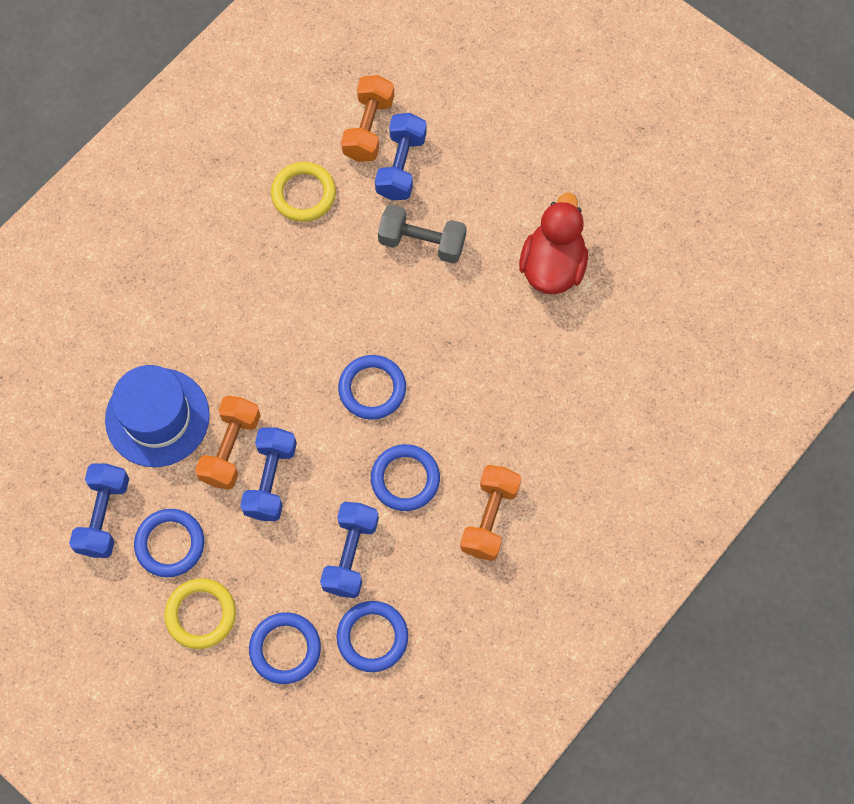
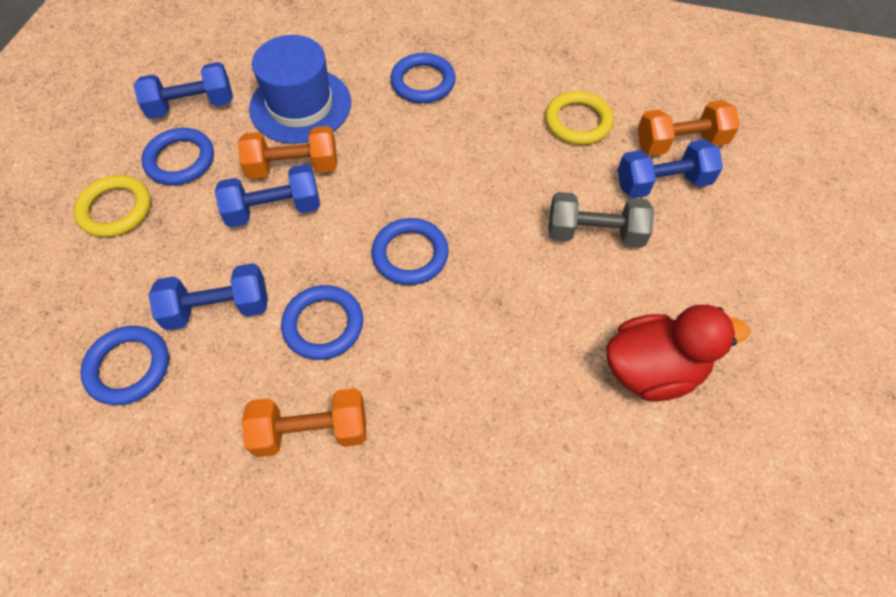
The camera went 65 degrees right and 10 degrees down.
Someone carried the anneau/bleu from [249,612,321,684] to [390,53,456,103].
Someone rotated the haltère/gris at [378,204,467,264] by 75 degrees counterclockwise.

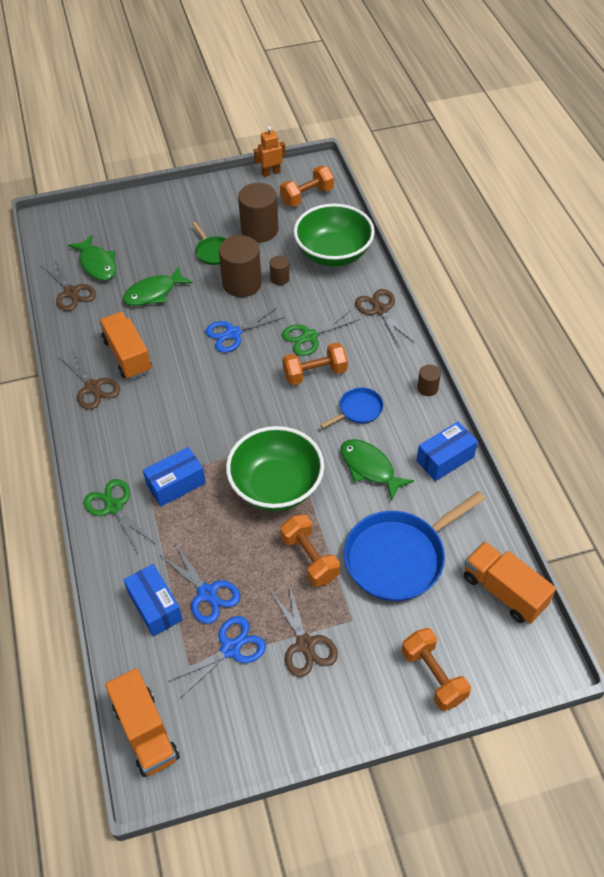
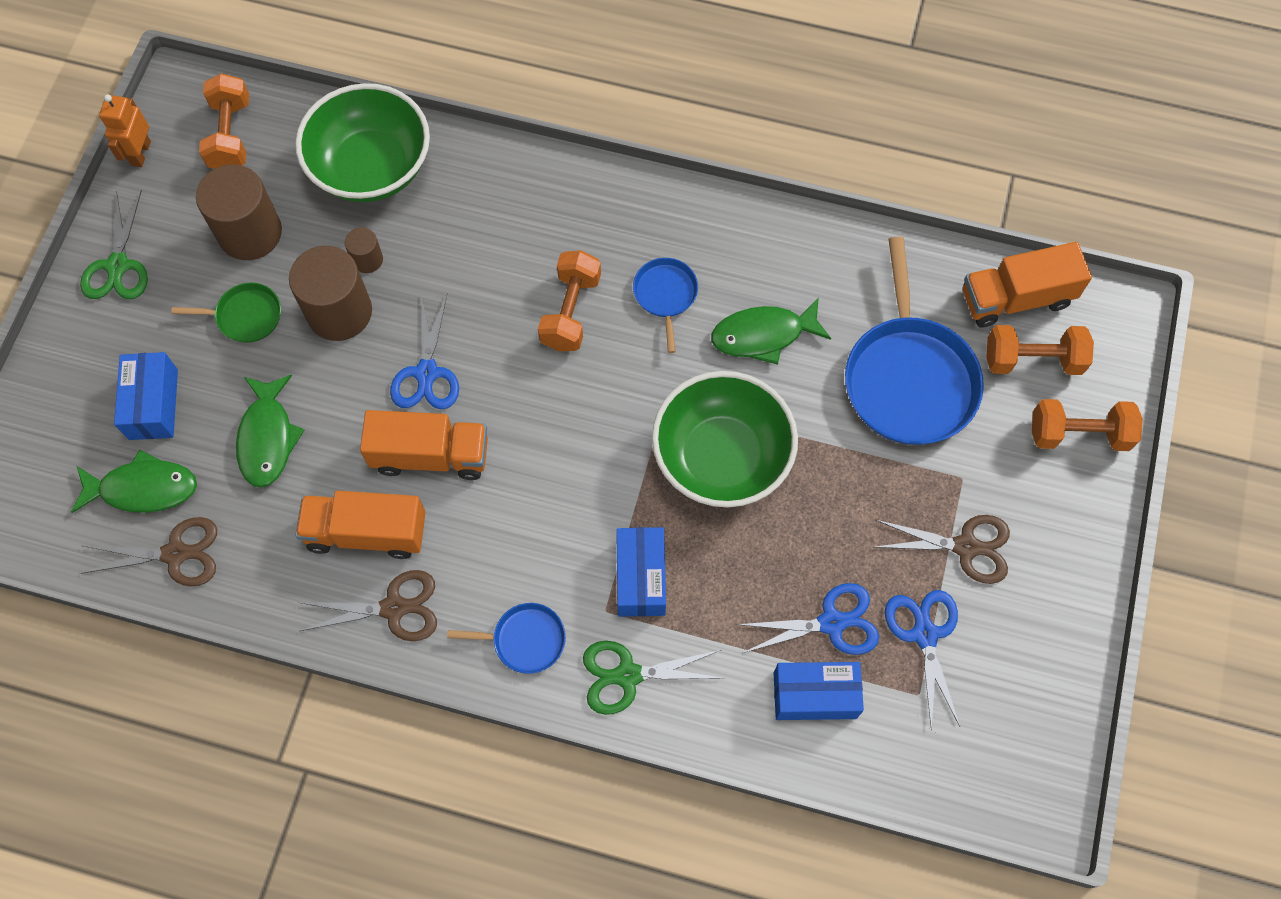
The camera went 60 degrees left and 15 degrees up.
Someone took away the ciseaux/marron at [355,289,414,347].
Someone took away the cylindre/marron at [417,365,441,396].
Someone put down the poêle/bleu at [447,603,566,674].
Someone carried the camion/orange from [105,668,180,777] to [360,410,488,480].
Someone carried the haltère/orange from [280,514,340,587] to [986,325,1094,375].
Someone carried the ciseaux/vert from [282,310,360,356] to [80,190,148,299].
Someone carried the boîte/bleu from [417,422,478,481] to [114,352,178,440].

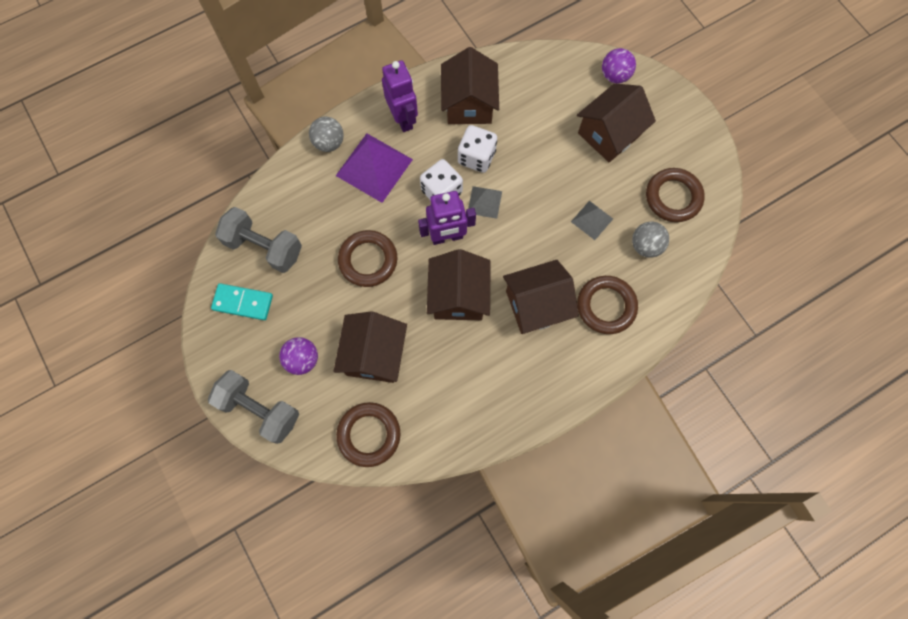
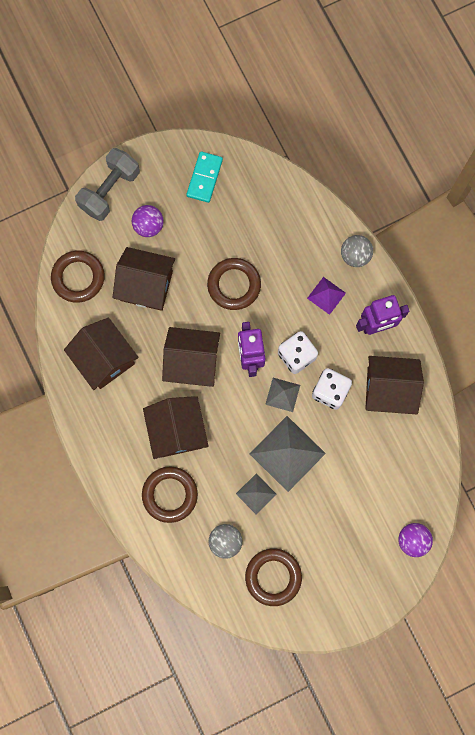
The camera went 95 degrees right and 5 degrees up.
Someone took away the haltère/gris at [215,207,302,273].
Someone put down the pyramide/gris at [250,416,326,492].
Someone carried the maison/marron from [577,83,656,162] to [64,318,139,390].
Someone scaled the pyramide/violet at [336,133,413,203] by 0.53.

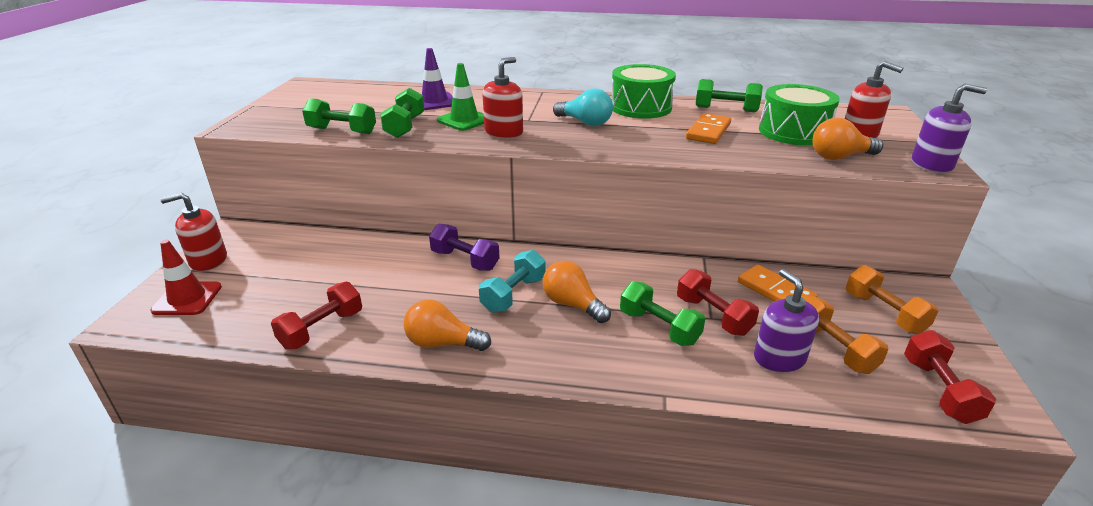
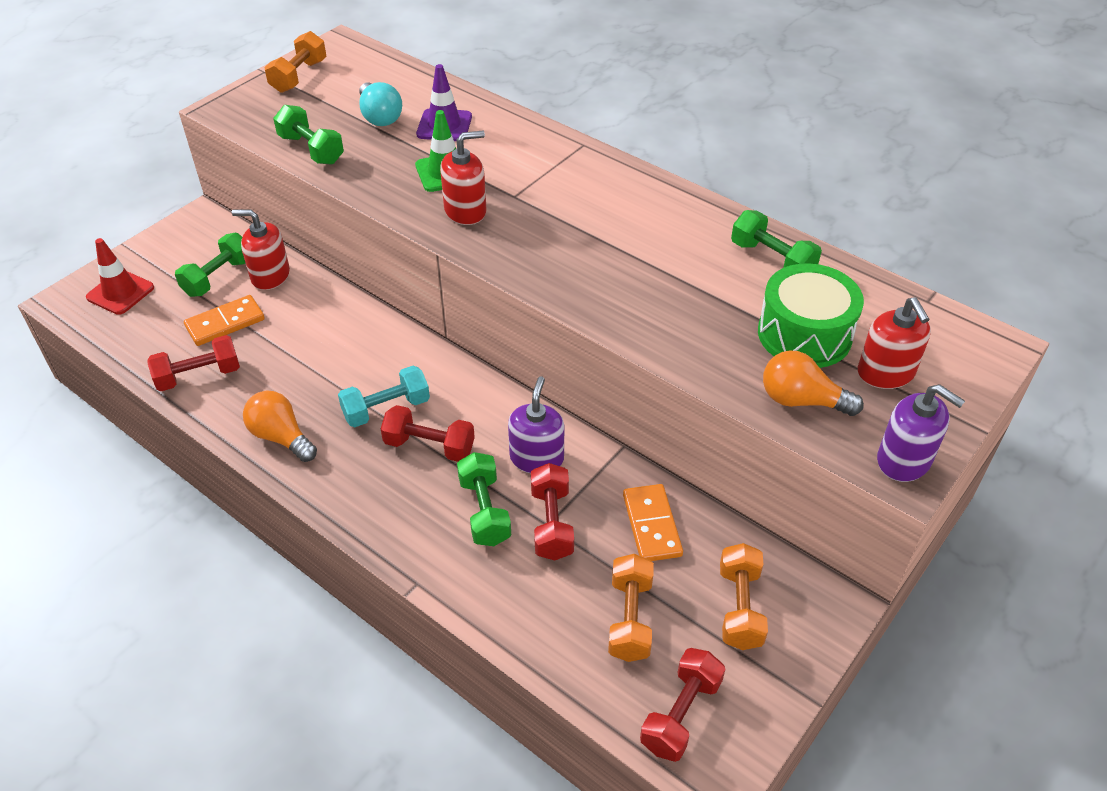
The camera went 30 degrees right and 15 degrees up.
Someone took away the haltère/violet at [429,224,500,271].
Someone took away the tambour/vert at [612,64,676,119].
Someone put down the haltère/orange at [264,31,327,93].
Someone carried the distributeur de savon/rouge from [160,193,227,272] to [232,209,290,290].
Someone carried the haltère/vert from [380,88,425,138] to [175,233,245,297].
Someone carried the ampoule/turquoise from [553,88,613,126] to [359,82,402,126].
Someone carried the domino/orange from [686,113,731,144] to [184,295,265,346].
Someone carried the distributeur de savon/violet from [754,269,819,373] to [508,376,564,473].
Someone swapped the ampoule/orange at [542,261,611,323] for the haltère/rouge at [381,405,475,462].

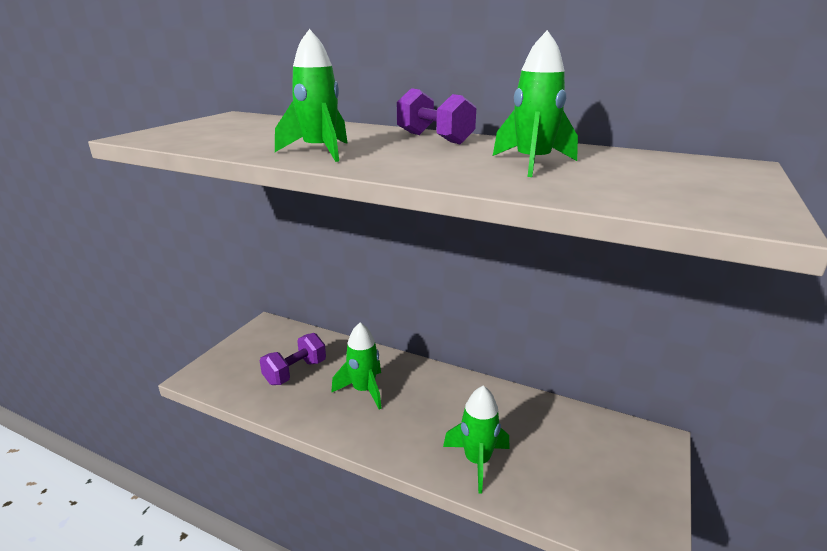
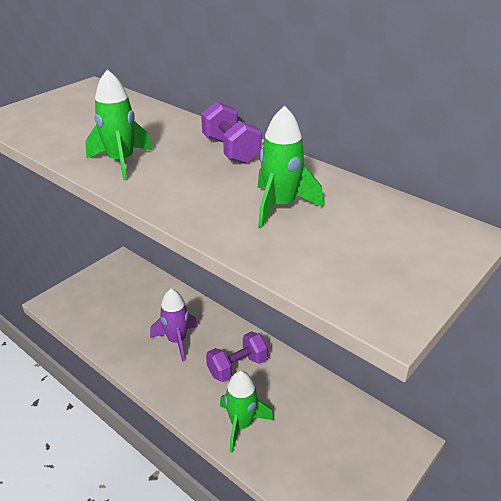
The camera went 15 degrees right and 10 degrees up.
Someone carried the haltère/violet from [260,333,326,385] to [206,331,268,382].
Someone repainted the fusée/vert at [331,322,382,410], which became the fusée/violet at [150,289,198,361].

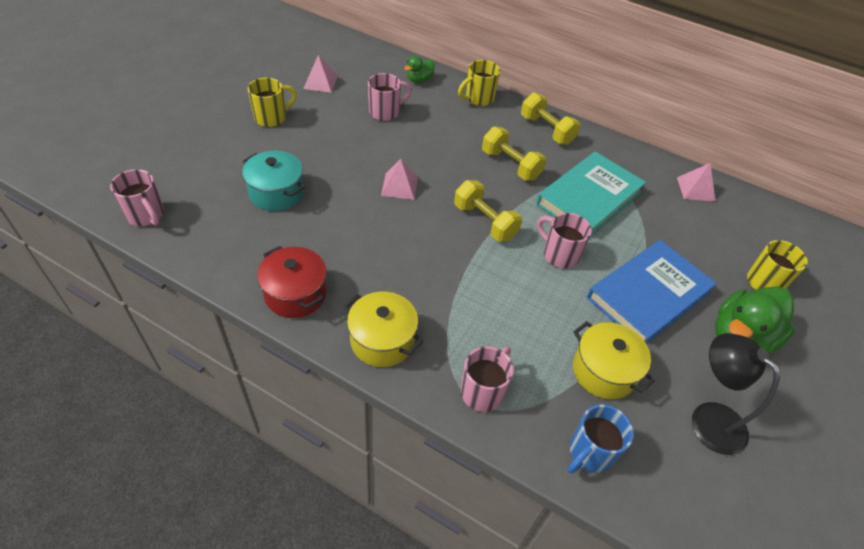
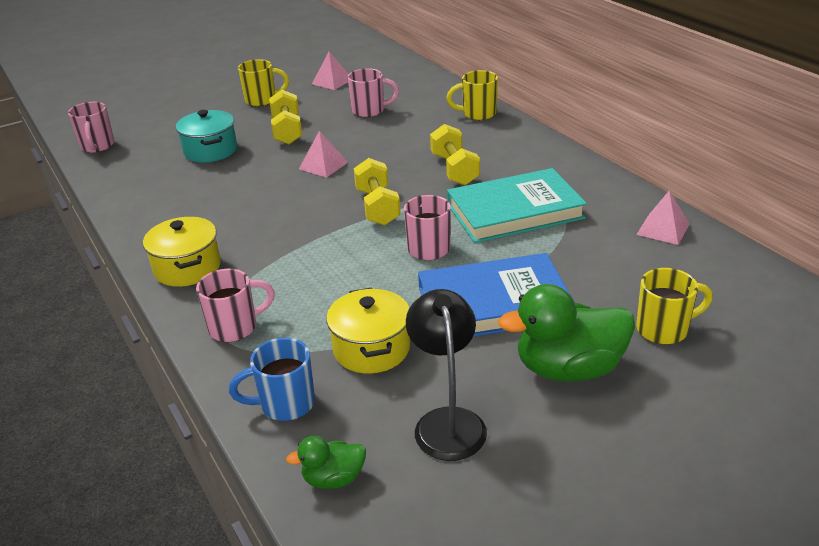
The camera went 35 degrees right and 15 degrees down.
Someone took away the marmite/rouge at [257,246,327,318].
Someone carried the canard/vert from [404,56,435,83] to [286,436,366,489].
Someone carried the haltère/jaune from [521,92,580,145] to [269,90,302,144].

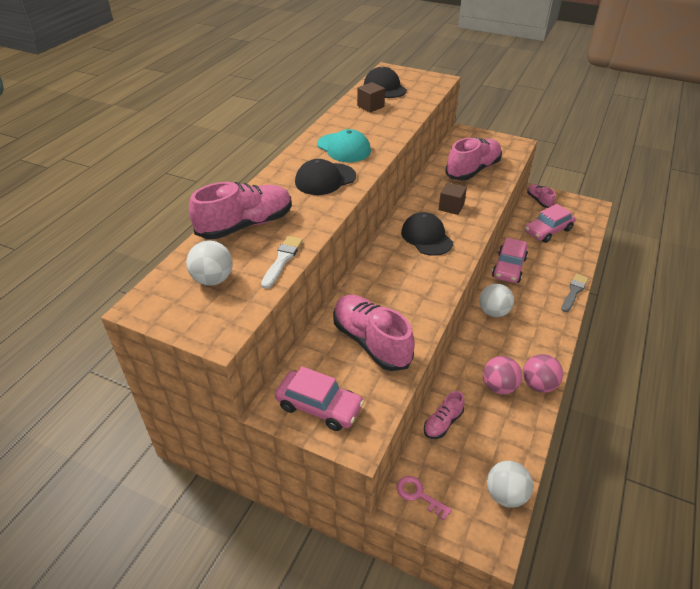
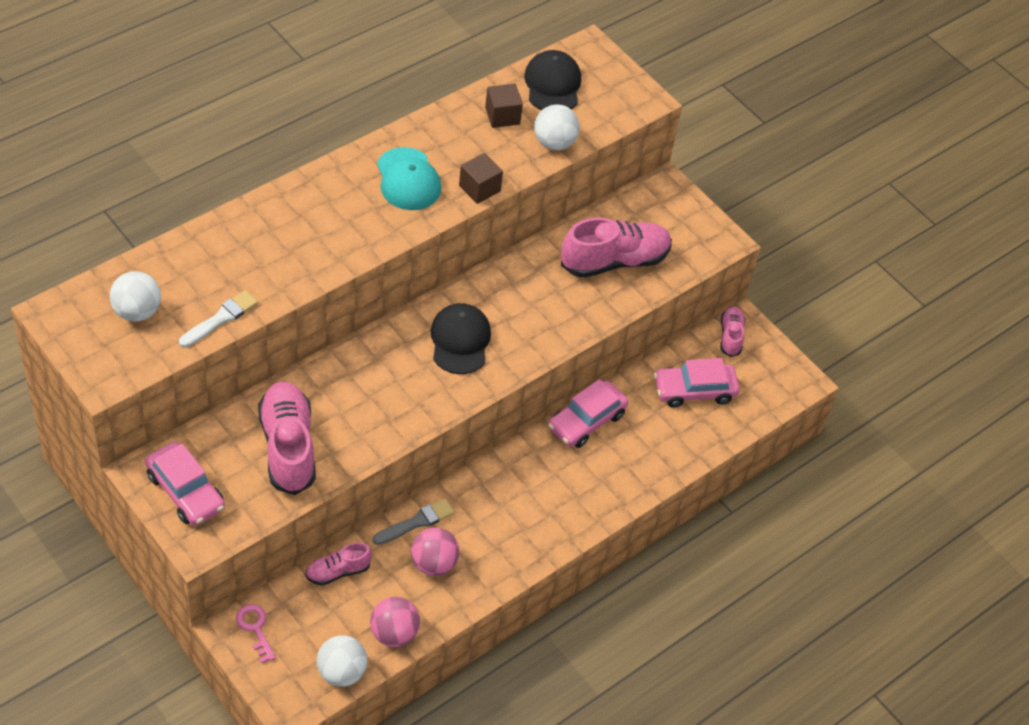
The camera went 20 degrees right and 10 degrees up.
Someone took away the chaussure/rose at [189,182,292,239].
Someone took away the casquette/noir at [295,159,356,195].
Someone carried the cube/marron from [438,182,467,215] to [459,153,503,204].
Someone carried the balle/blanc from [479,284,514,317] to [534,104,580,150].
Someone carried the balle/rose from [523,354,563,393] to [370,597,420,647].
Someone carried the pinceau/gris from [561,274,589,312] to [373,499,454,545].

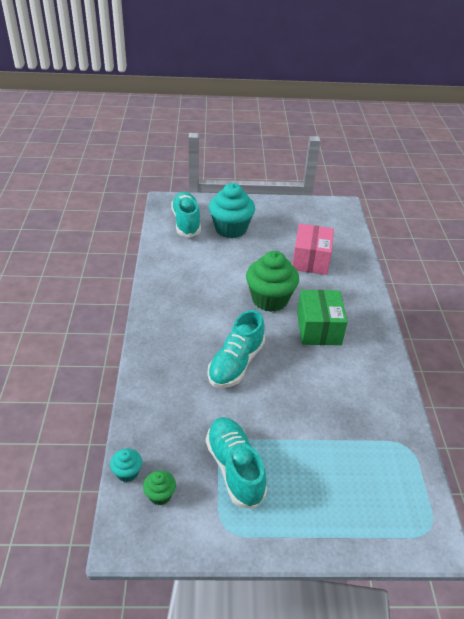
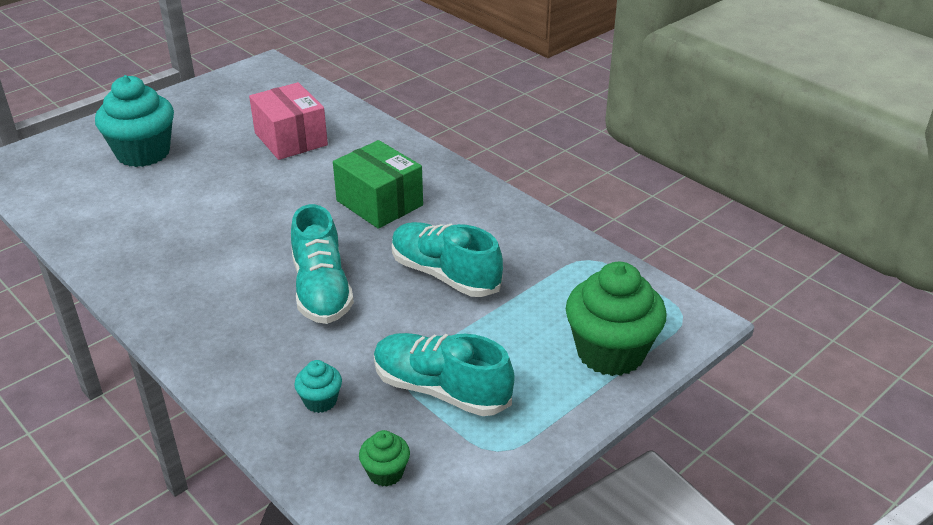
The camera went 40 degrees left and 5 degrees down.
Someone carried the muffin/turquoise from [110,449,142,482] to [294,360,342,413].
Someone carried the chaussure/turquoise from [171,192,201,237] to [392,222,503,297].
Someone carried the muffin/vert from [246,251,299,312] to [566,262,667,376].

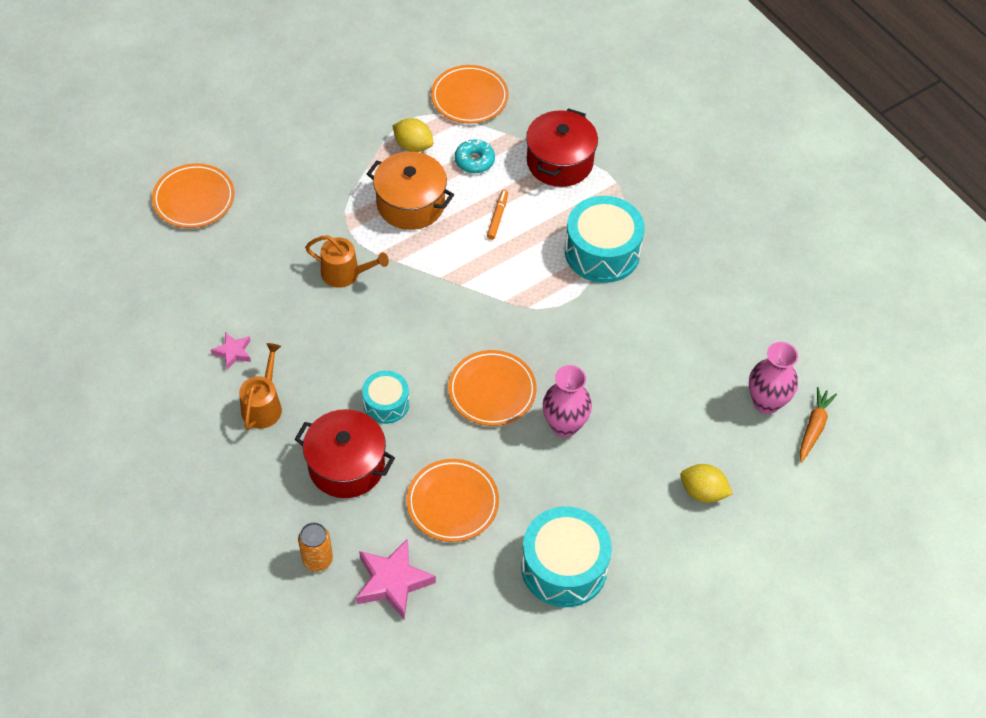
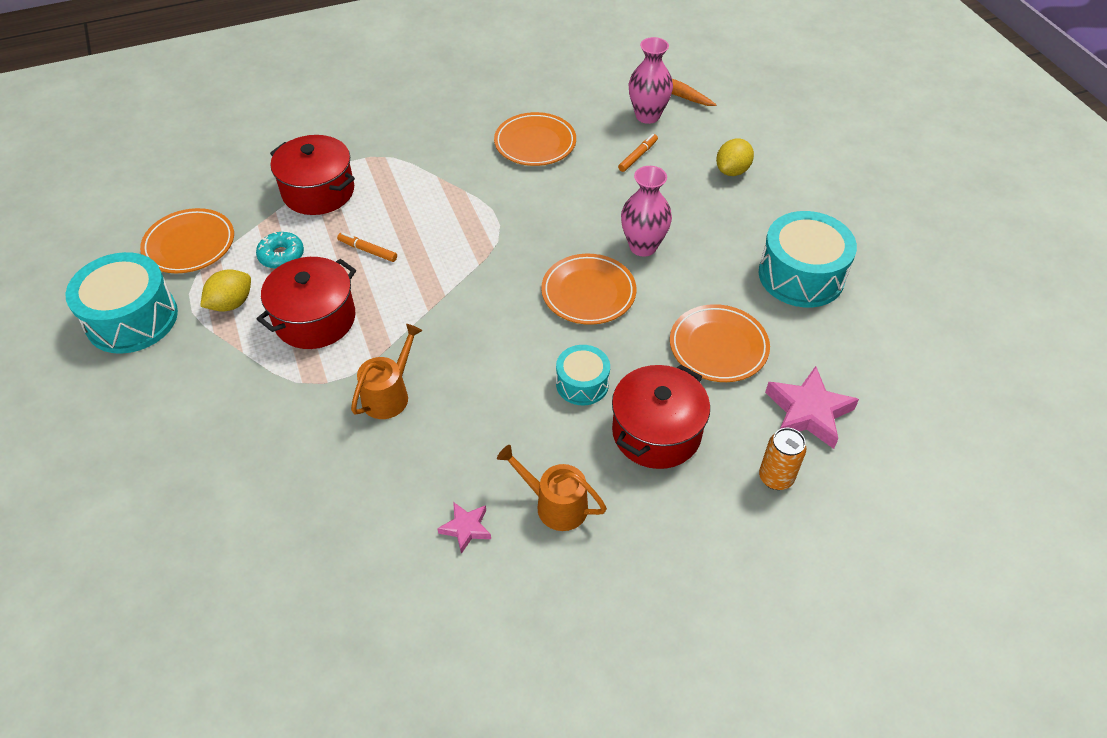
The camera went 75 degrees left and 5 degrees down.
Someone put down the feutre/orange at [618,134,658,172].
Someone carried the assiette/orange from [152,163,234,228] to [494,112,576,166].
Someone carried the tambour/turquoise from [565,196,645,283] to [66,252,178,354].
Someone repainted the marmite/orange at [367,152,454,230], which became the marmite/rouge at [257,257,356,349].

